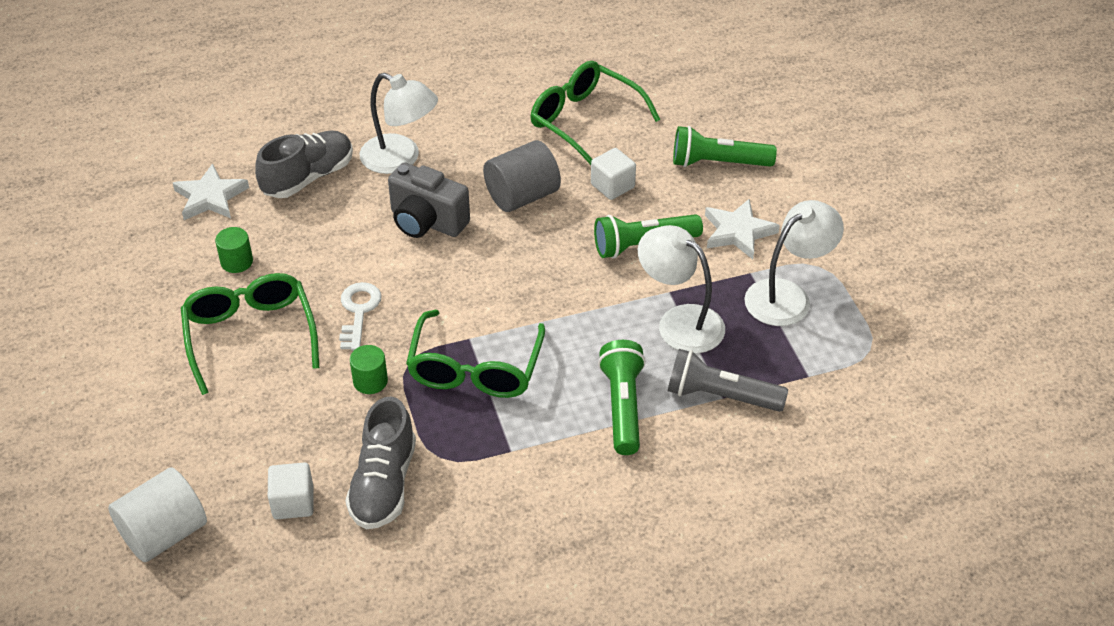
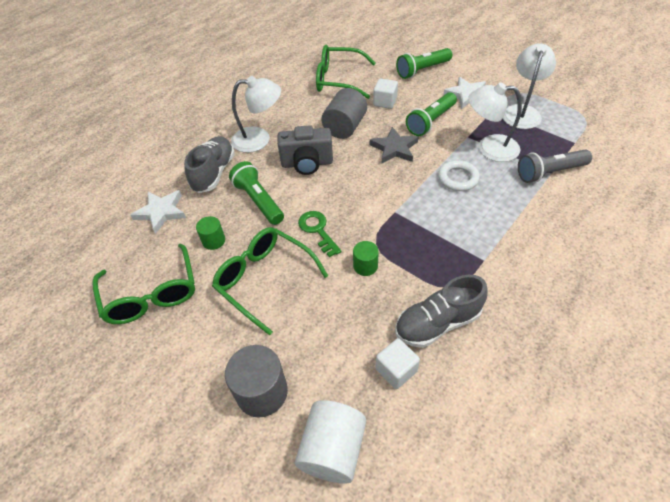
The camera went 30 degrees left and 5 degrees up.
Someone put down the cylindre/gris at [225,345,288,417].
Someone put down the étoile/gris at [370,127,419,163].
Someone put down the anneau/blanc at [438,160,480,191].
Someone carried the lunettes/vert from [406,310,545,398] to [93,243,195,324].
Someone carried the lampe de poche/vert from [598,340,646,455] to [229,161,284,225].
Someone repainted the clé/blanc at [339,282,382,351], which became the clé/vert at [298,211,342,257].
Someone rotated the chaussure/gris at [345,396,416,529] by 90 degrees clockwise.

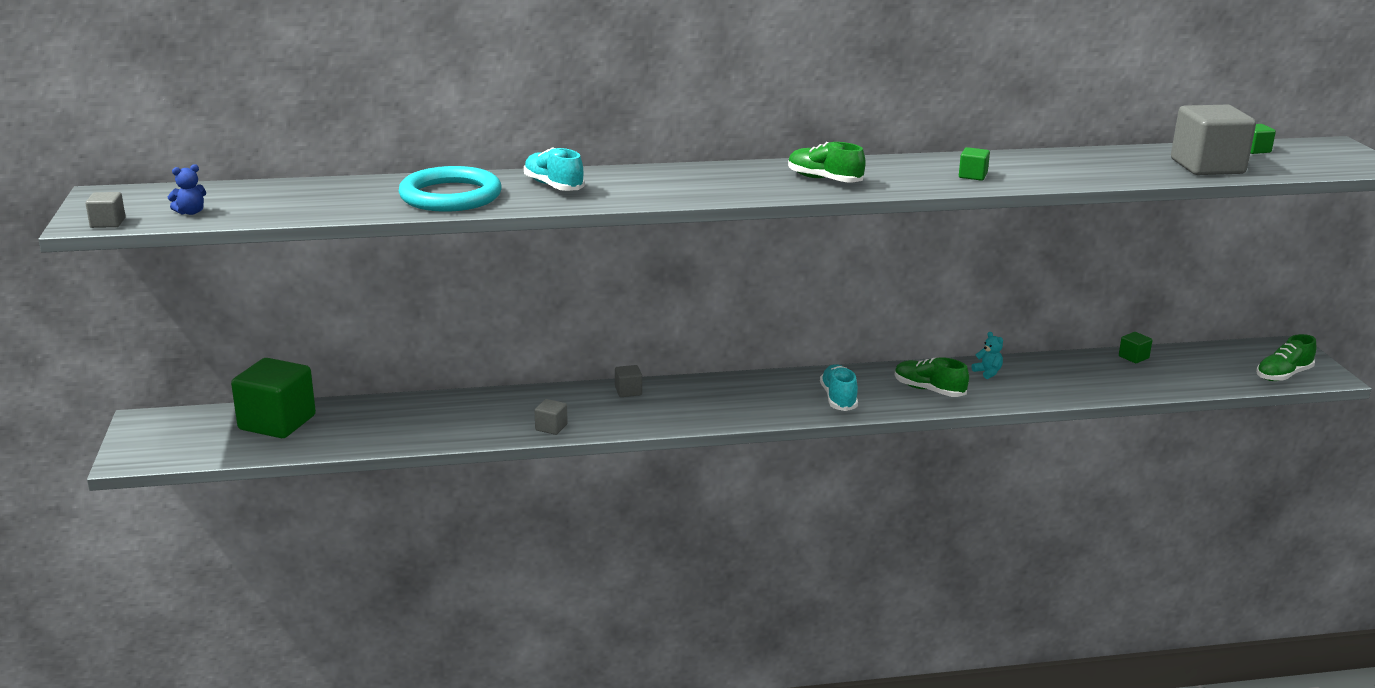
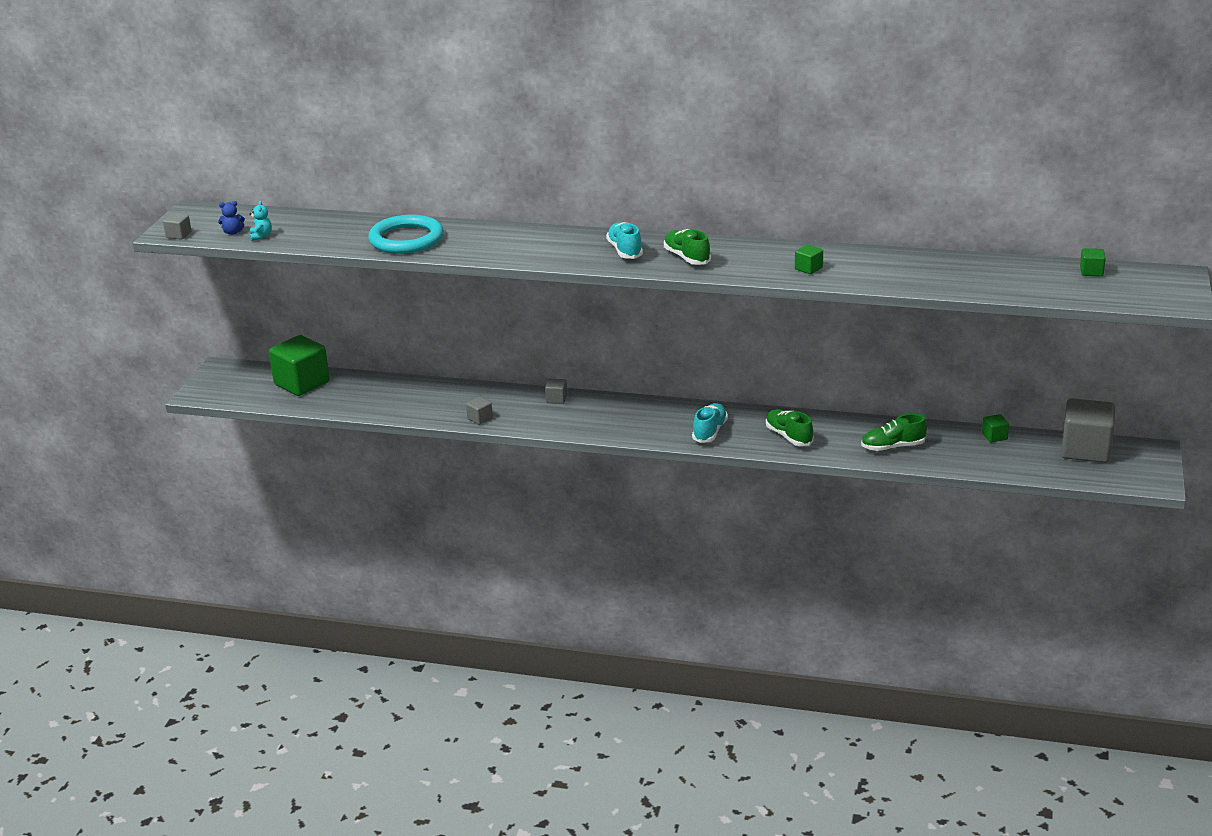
The camera went 25 degrees right and 5 degrees up.
Someone carried the chaussure/turquoise from [524,148,585,191] to [606,222,643,259].
Someone carried the ours en peluche/turquoise from [972,332,1003,379] to [250,201,272,241].
Someone carried the cube/gris from [1171,105,1256,175] to [1061,398,1115,463].
Someone carried the chaussure/vert from [1256,334,1316,381] to [861,414,927,451].

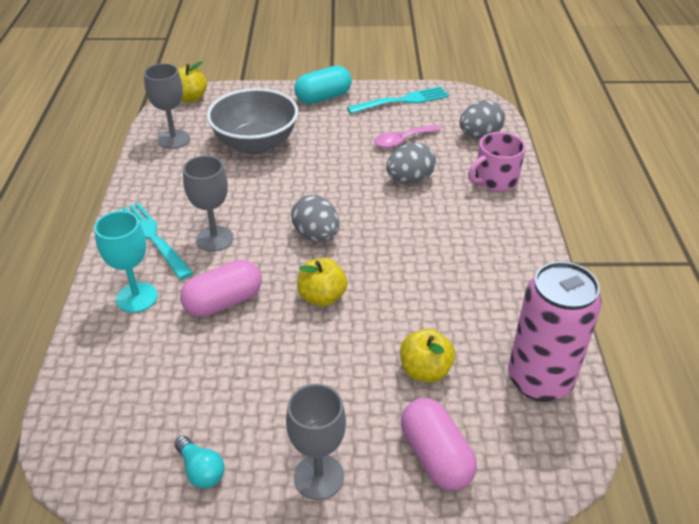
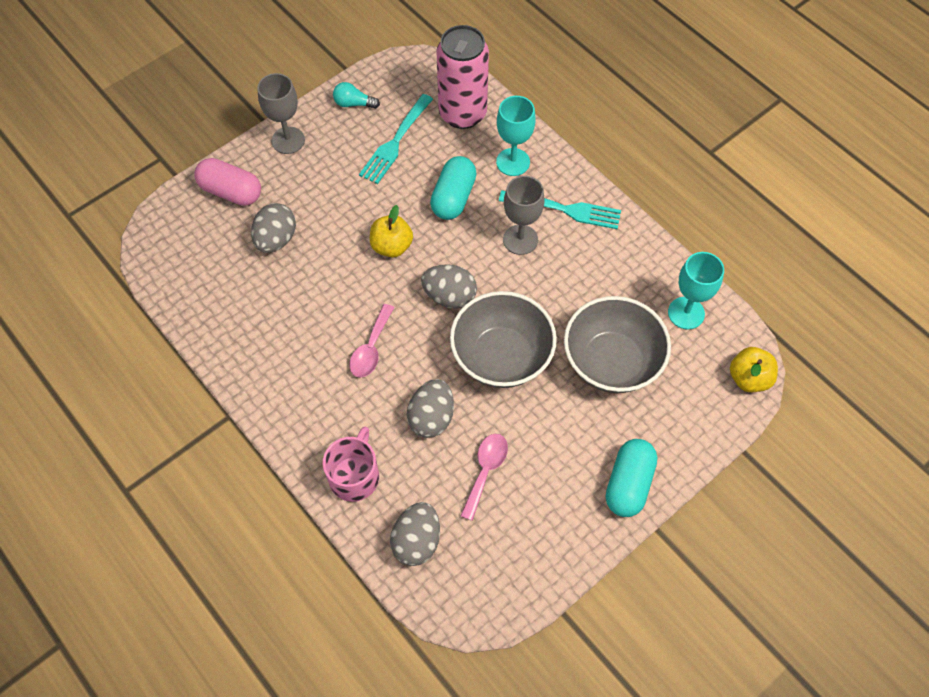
The camera went 140 degrees right and 20 degrees up.
Someone put down the cuillère/rose at [349,304,394,378].
Someone put down the bol/gris at [450,291,557,388].
Someone carried the fourchette/turquoise from [347,86,449,114] to [359,94,433,184].
Someone carried the canette/rose from [508,261,602,401] to [437,25,489,129].
Someone swapped the pomme/jaune at [400,329,455,383] for the œuf/gris at [251,203,296,253].
Someone repainted the verre à pied/gris at [144,63,190,149], which became the verre à pied/turquoise at [668,252,724,330].
Someone repainted the gélule/rose at [180,260,262,317], which became the gélule/turquoise at [430,156,477,220].

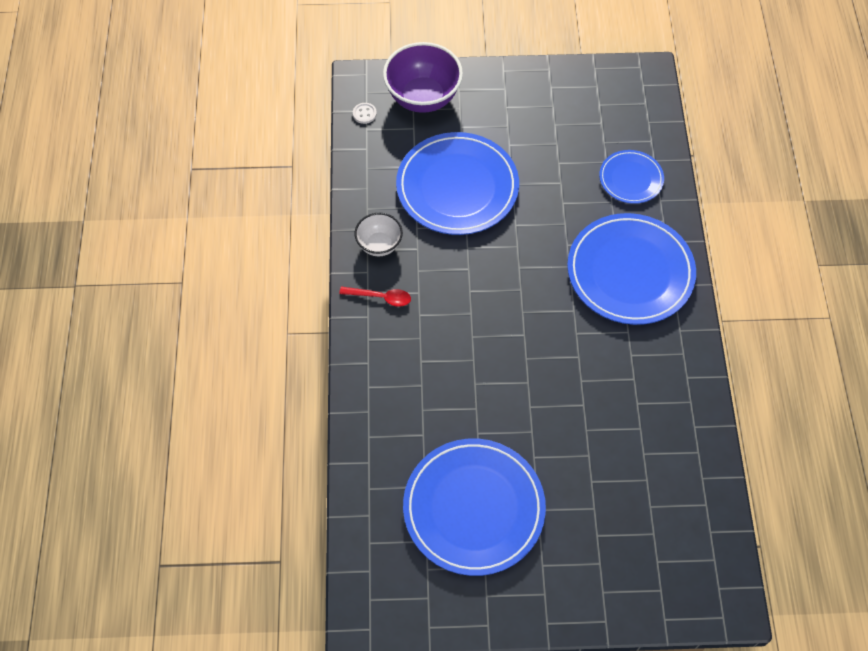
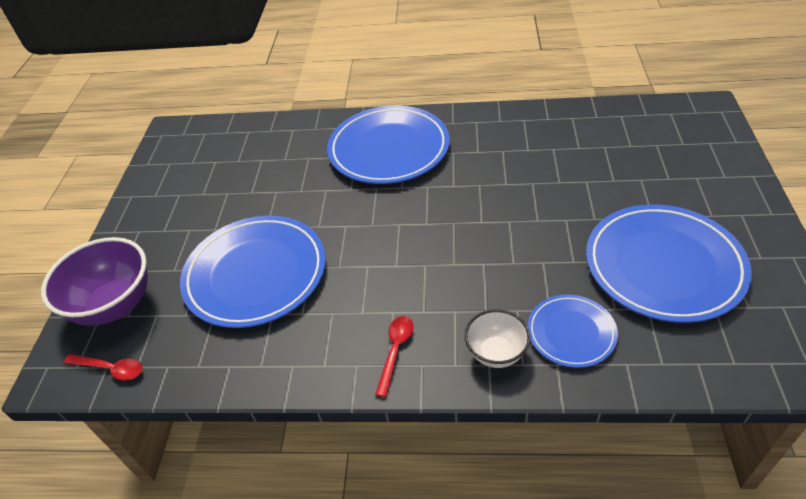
The camera went 80 degrees left and 15 degrees down.
Someone carried the bol/blanc from [355,213,403,256] to [465,309,530,368].
Someone carried the assiette/bleu from [599,150,664,204] to [528,295,618,368].
Someone swapped the bouton/blanc at [353,103,377,124] for the cuillère/rouge at [64,354,143,380].

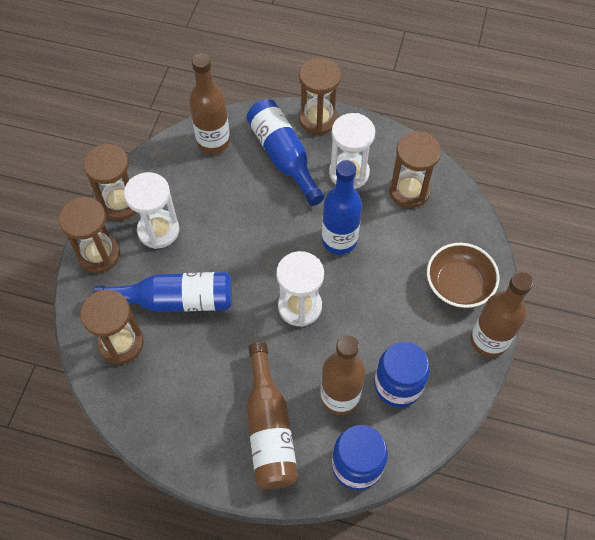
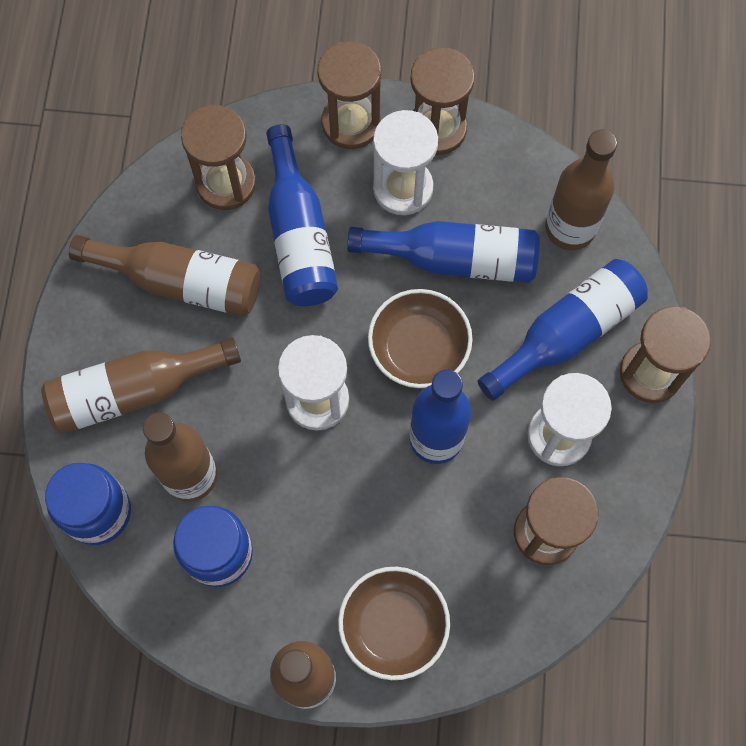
The camera went 80 degrees right and 10 degrees up.
Someone put down the bouteille/marron at [69,235,261,316].
Someone put down the bouteille/bleu at [347,221,540,283].
Someone put down the bol/marron at [368,289,473,388].

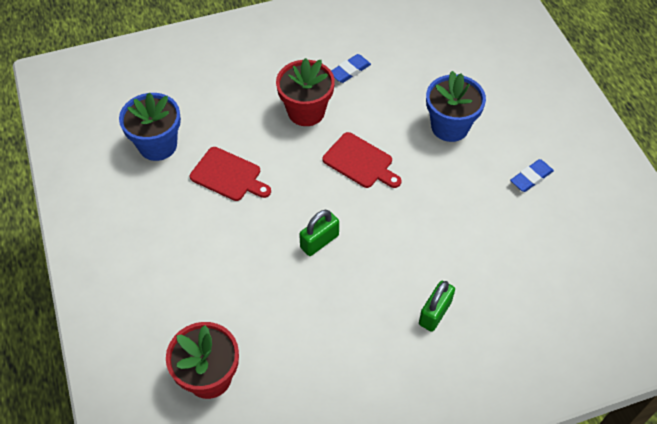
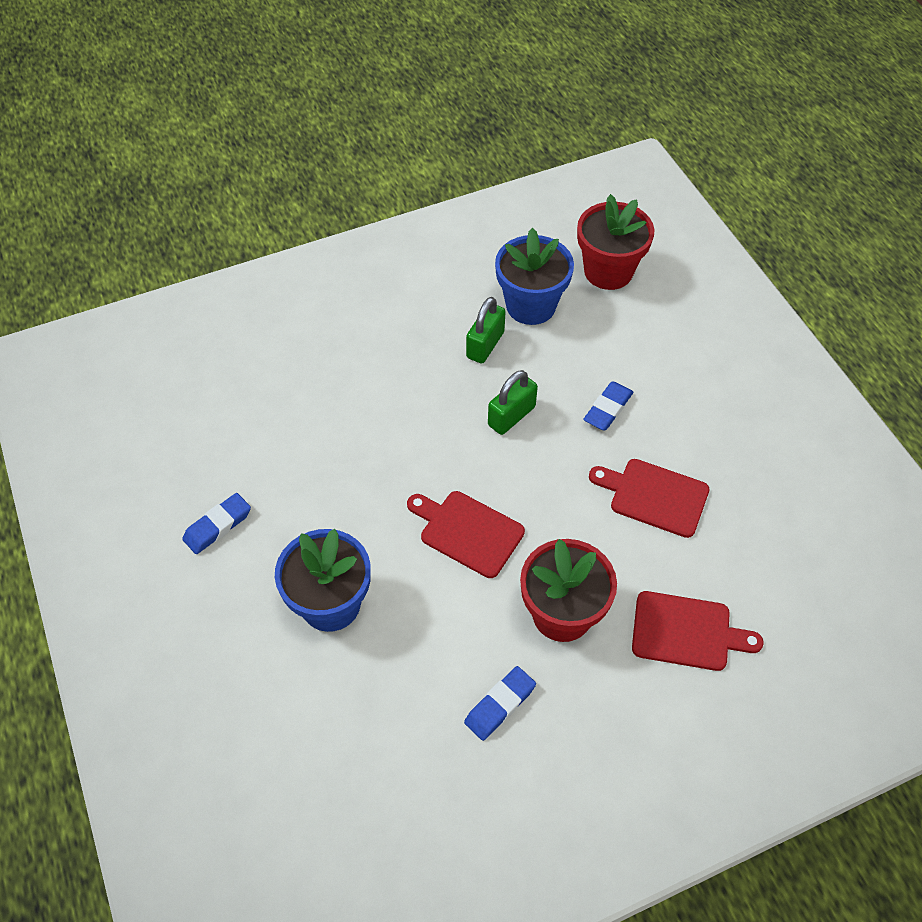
The camera went 175 degrees right and 0 degrees up.
Someone put down the gomme/bleu at [583,381,633,430].
Someone put down the planche à découper/rouge at [632,591,764,671].
Someone carried the pot de fleurs/bleu from [119,93,181,161] to [495,228,574,325].
Someone carried the cadenas/vert from [419,281,455,332] to [466,297,506,364].

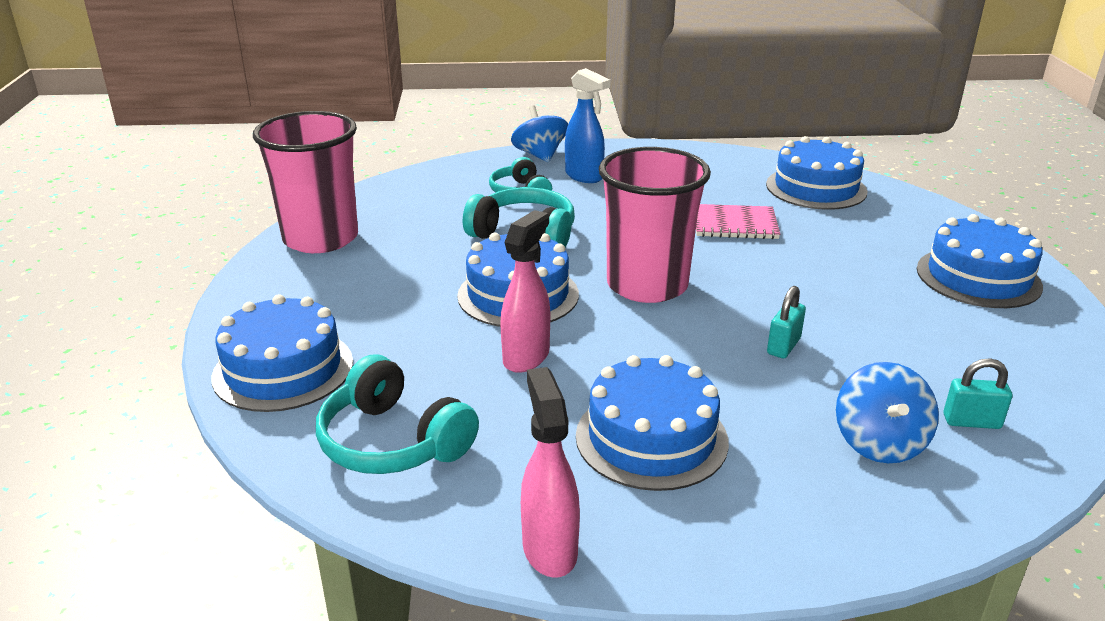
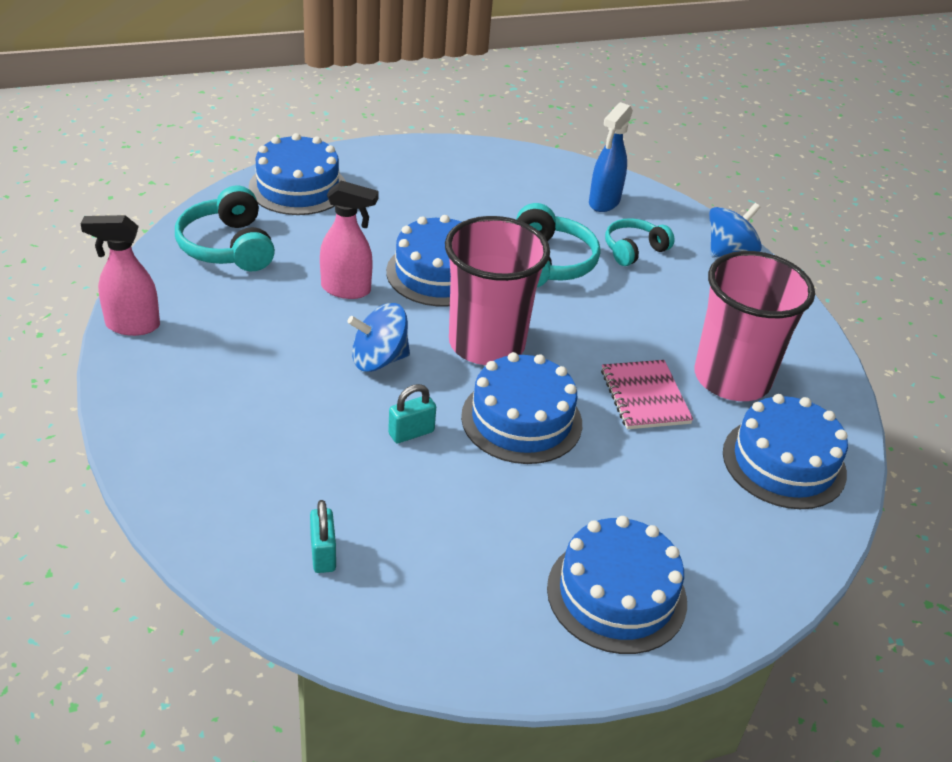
The camera went 70 degrees right and 10 degrees up.
Someone carried the gobelet/rose from [253,111,358,253] to [695,251,815,401].
Someone carried the vaporisateur/bleu from [565,68,610,183] to [589,102,633,212].
Someone carried the gâteau/bleu from [576,355,729,491] to [461,352,582,464].
Someone carried the toupie/bleu from [836,362,939,463] to [347,303,410,372].
Someone rotated the casque audio/turquoise at [316,354,479,474] by 45 degrees counterclockwise.
Someone rotated the vaporisateur/rose at [521,367,580,578] by 150 degrees counterclockwise.
Someone rotated the cadenas/turquoise at [767,286,806,358] by 45 degrees counterclockwise.

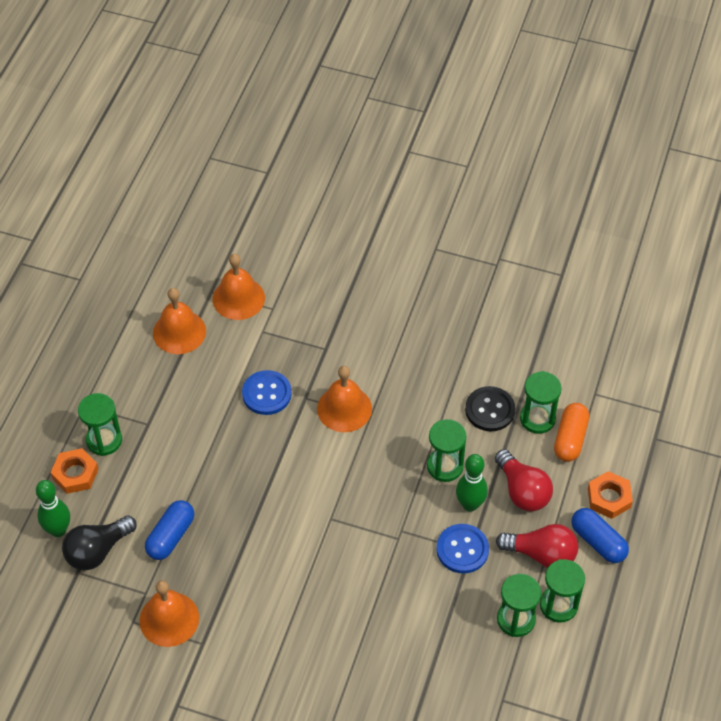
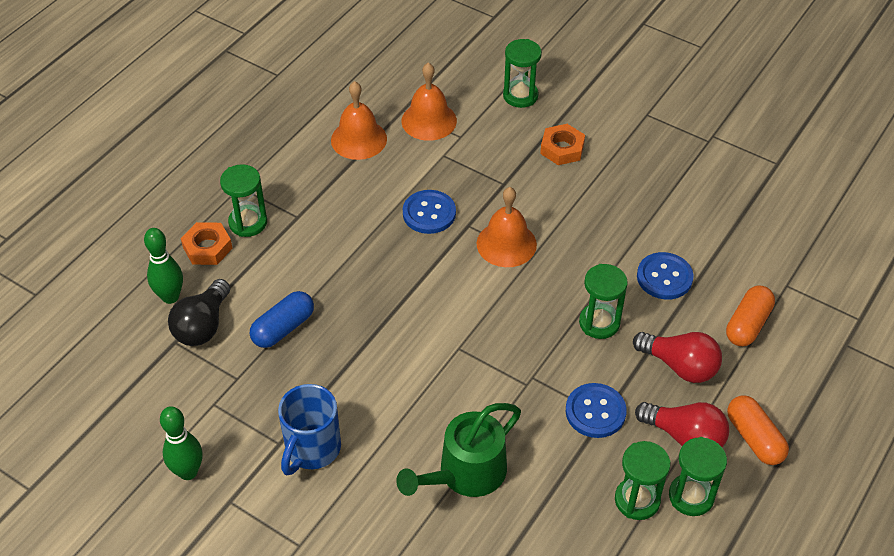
The camera went 15 degrees right and 5 degrees down.
Someone took away the cloche/orange at [139,580,199,647].
Someone put down the tasse/bleu at [278,384,341,475].
Someone put down the arrosoir/vert at [396,403,521,497].
Someone carried the quille/vert from [456,454,488,512] to [160,406,202,480].
Someone carried the sablier/vert from [520,371,562,434] to [503,39,542,108].
Someone carried the écrou/orange from [588,471,633,519] to [540,124,585,165].
Someone repainted the bouton/noir at [465,386,515,431], which became the bouton/bleu at [637,252,694,300].
Someone repainted the gélule/bleu at [572,508,629,563], which became the gélule/orange at [727,395,789,465].
Someone rotated the ampoule/noir at [62,515,137,571] by 45 degrees counterclockwise.
Someone rotated the ampoule/rouge at [495,449,553,511] by 45 degrees counterclockwise.

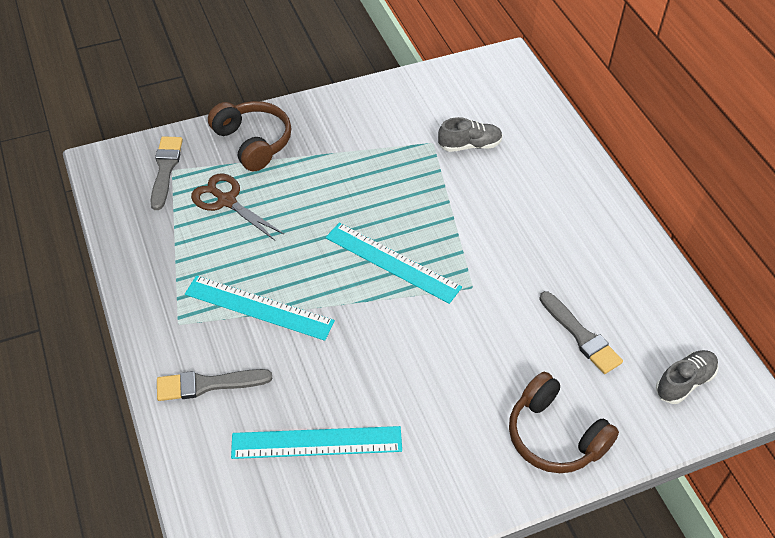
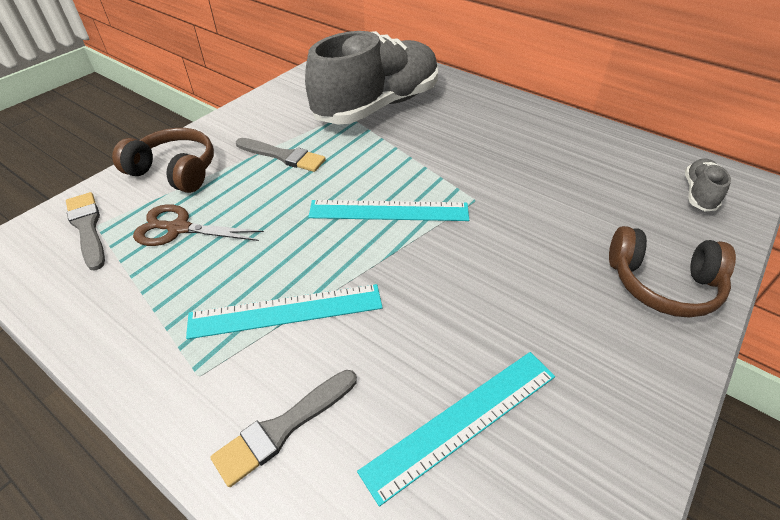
The camera went 30 degrees left and 5 degrees down.
Someone carried the pinceau/gris from [539,291,623,374] to [236,138,326,172].
Someone scaled the chaussure/gris at [438,117,503,152] by 2.48.

